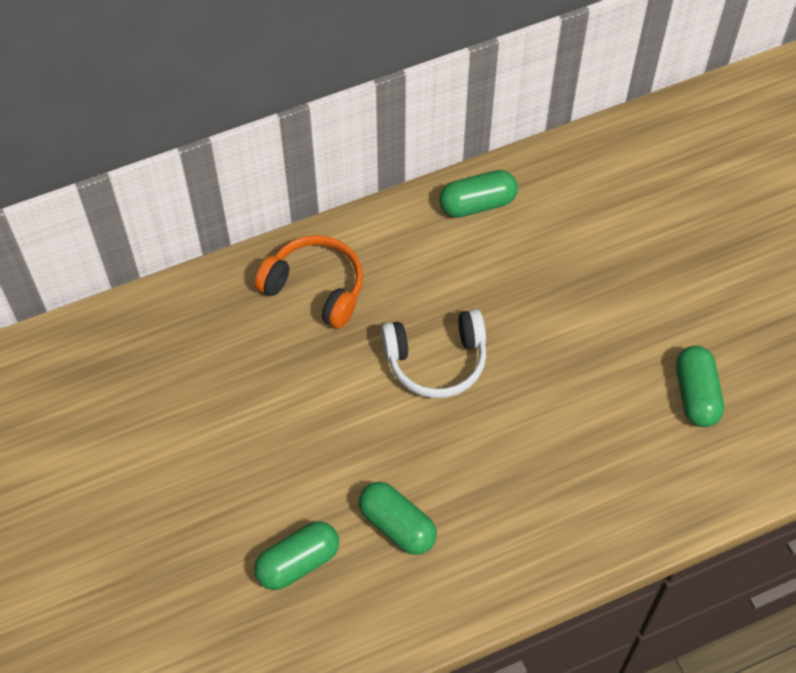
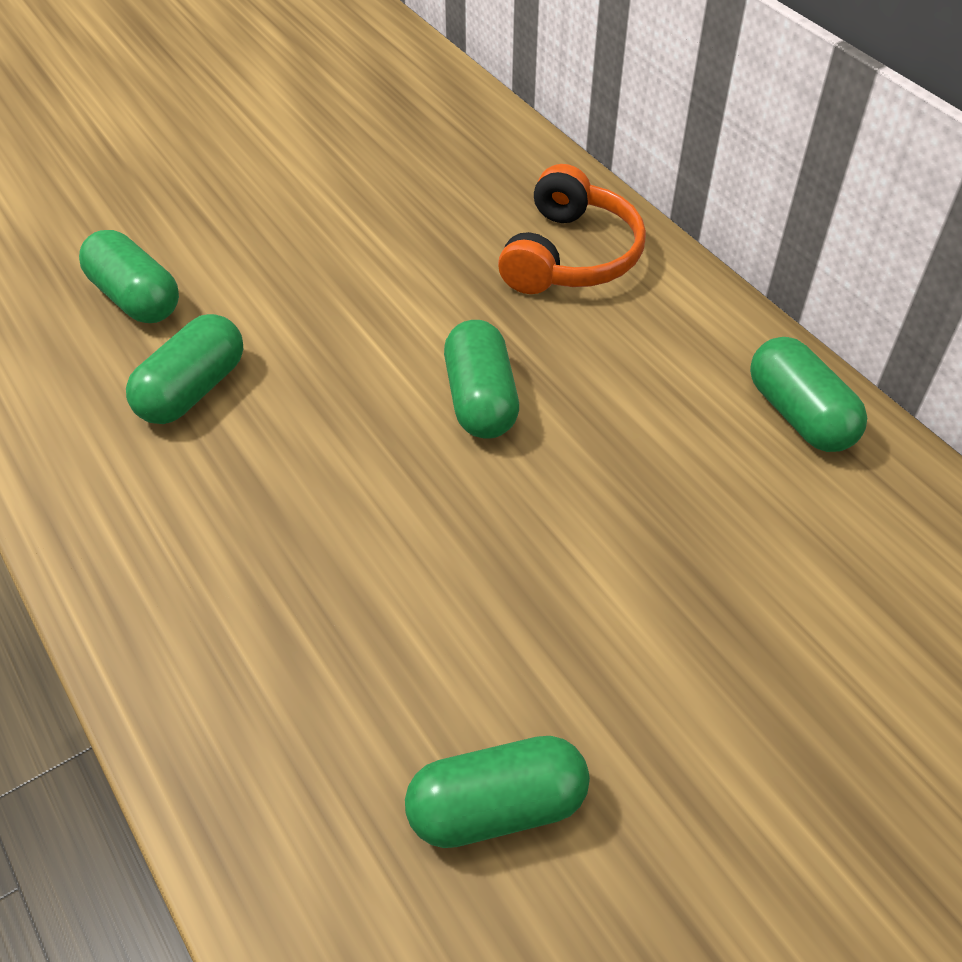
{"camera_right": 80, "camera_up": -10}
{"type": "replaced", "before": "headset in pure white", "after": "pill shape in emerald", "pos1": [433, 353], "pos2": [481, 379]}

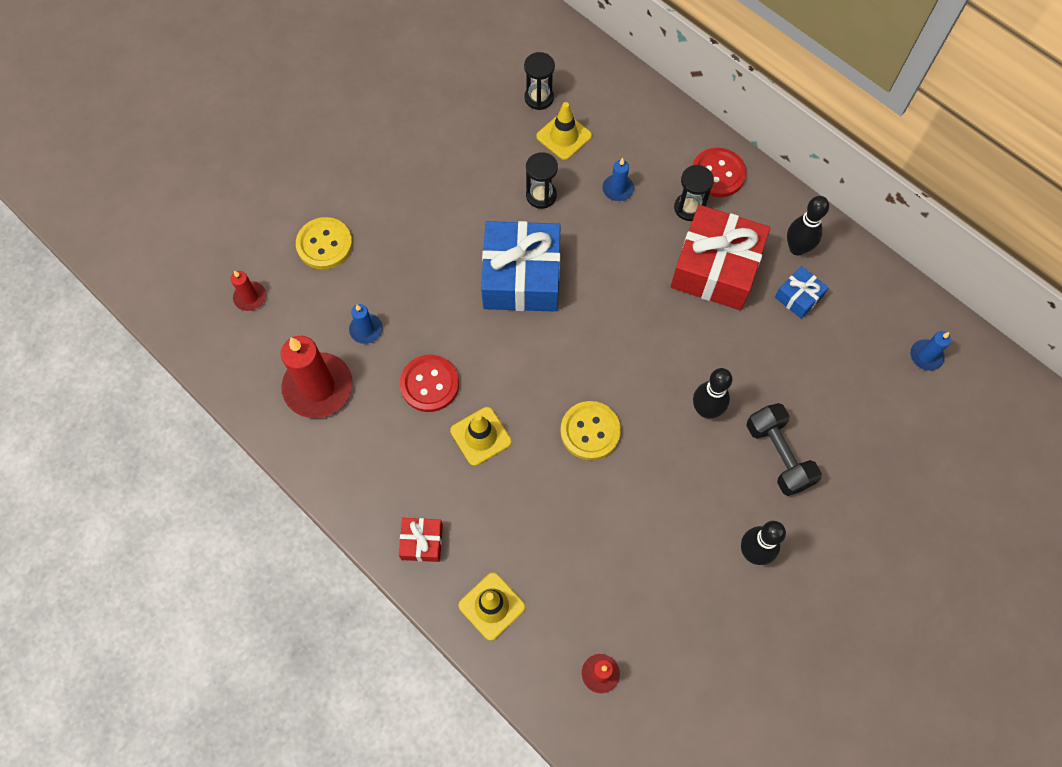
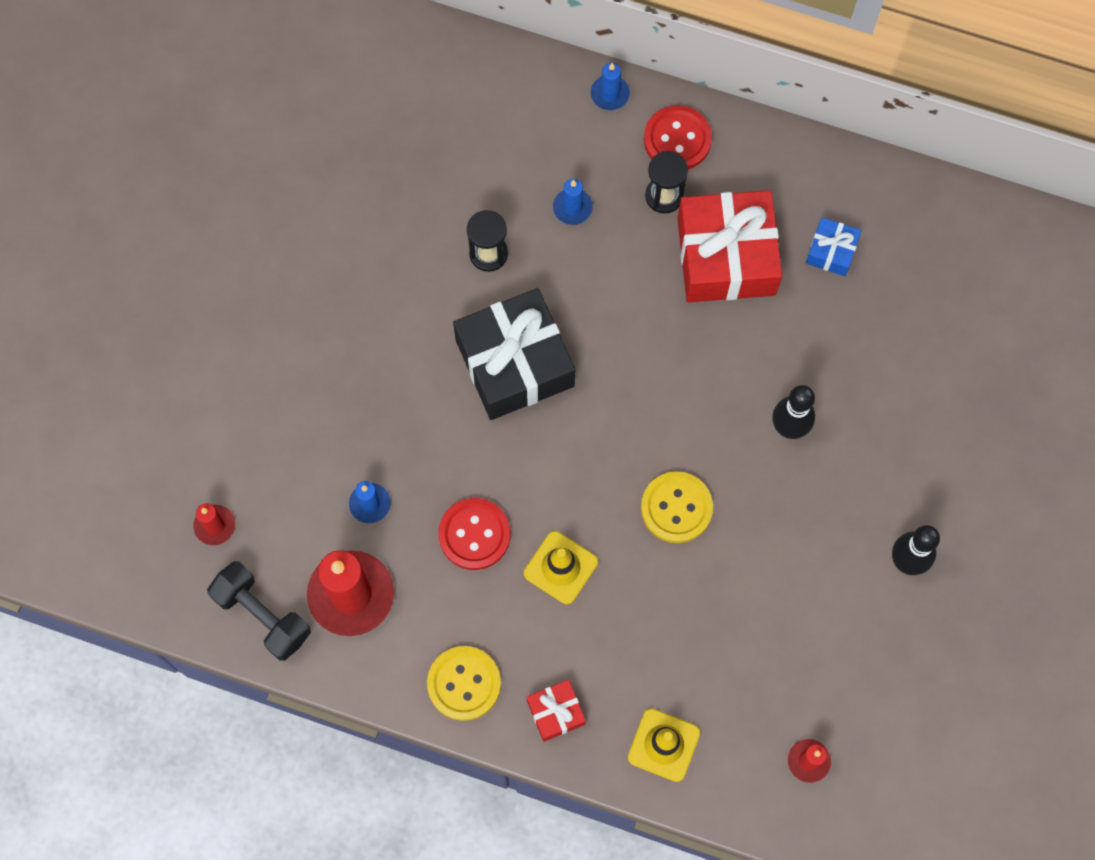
{"camera_right": -25, "camera_up": 5}
{"type": "moved", "before": "sewing button in golden", "pos1": [324, 243], "pos2": [464, 683]}
{"type": "recoloured", "before": "wrapped gift in cobalt", "after": "wrapped gift in jet-black", "pos1": [521, 266], "pos2": [514, 354]}
{"type": "removed", "before": "sandglass in jet-black", "pos1": [539, 81]}
{"type": "removed", "before": "traffic cone in golden", "pos1": [564, 131]}
{"type": "moved", "before": "hand weight in jet-black", "pos1": [784, 449], "pos2": [259, 611]}
{"type": "removed", "before": "bowling pin in jet-black", "pos1": [808, 225]}
{"type": "moved", "before": "pillar candle in cobalt", "pos1": [930, 351], "pos2": [610, 86]}

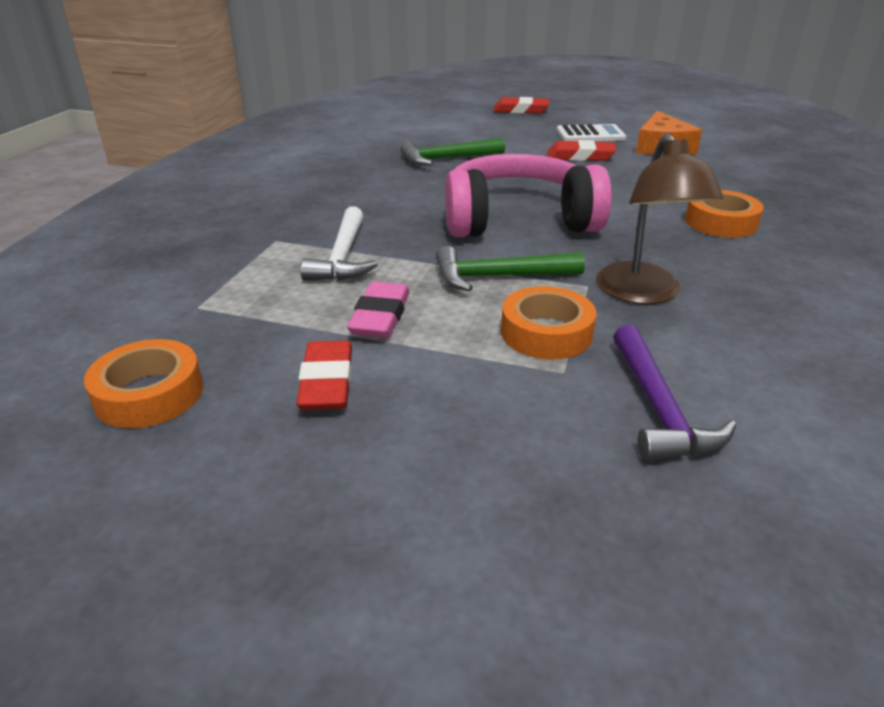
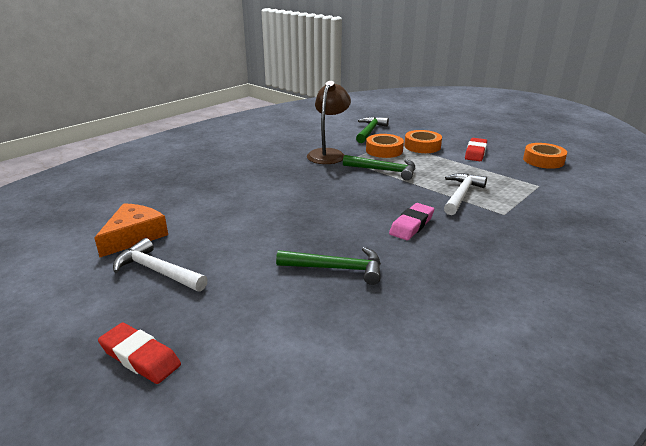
{"camera_right": -155, "camera_up": -5}
{"type": "moved", "before": "pencil eraser in pink", "pos1": [378, 309], "pos2": [411, 221]}
{"type": "removed", "before": "headset in pink", "pos1": [528, 195]}
{"type": "removed", "before": "pencil eraser in crimson", "pos1": [582, 150]}
{"type": "replaced", "before": "adding machine in pure white", "after": "claw hammer in pure white", "pos1": [591, 132], "pos2": [160, 265]}
{"type": "recoloured", "before": "claw hammer in royal purple", "after": "claw hammer in emerald", "pos1": [674, 393], "pos2": [372, 130]}
{"type": "moved", "before": "tape in orange", "pos1": [724, 214], "pos2": [423, 141]}

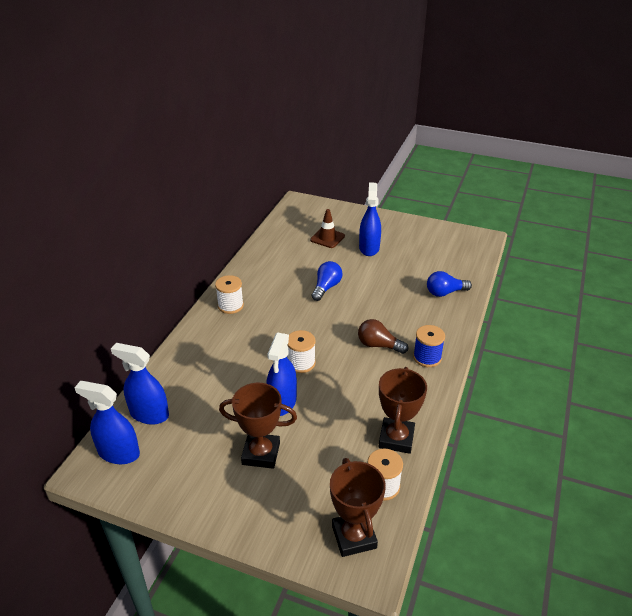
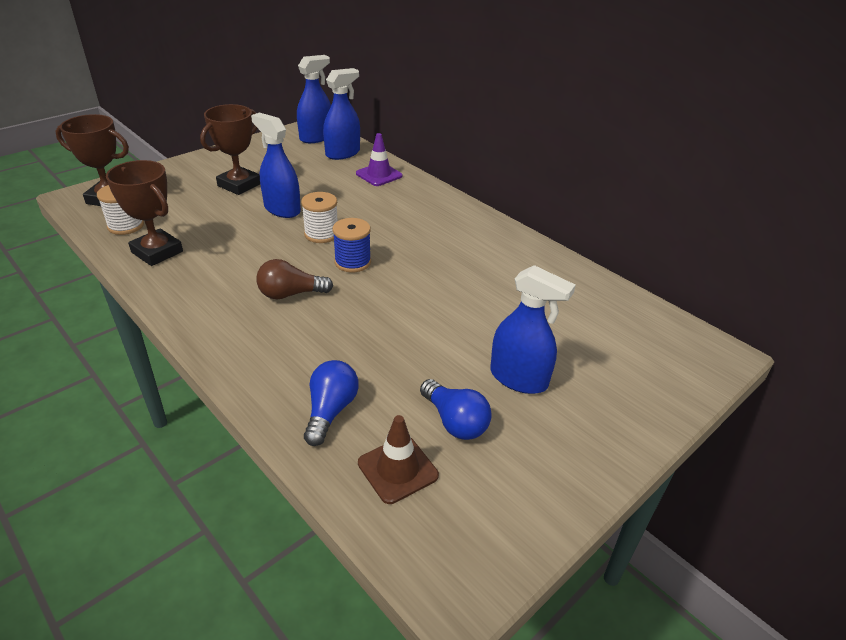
{"camera_right": 115, "camera_up": 0}
{"type": "removed", "before": "bobbin in pure white", "pos1": [229, 294]}
{"type": "moved", "before": "traffic cone in russet", "pos1": [327, 228], "pos2": [398, 459]}
{"type": "moved", "before": "bulb in cobalt", "pos1": [327, 281], "pos2": [456, 409]}
{"type": "turned", "before": "bulb in russet", "pos1": [383, 336], "pos2": [294, 279], "turn": -150}
{"type": "moved", "before": "bobbin in cobalt", "pos1": [429, 346], "pos2": [352, 245]}
{"type": "added", "after": "traffic cone in royal purple", "pos2": [379, 159]}

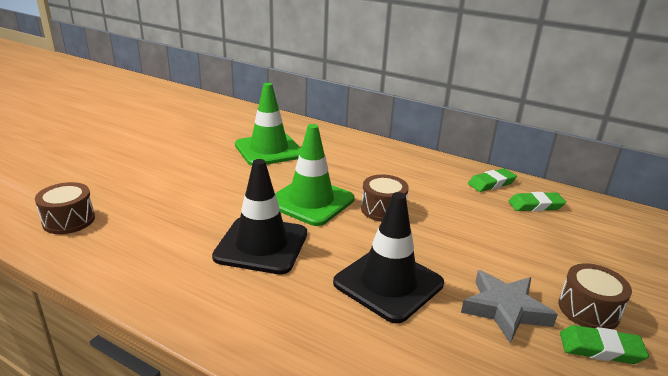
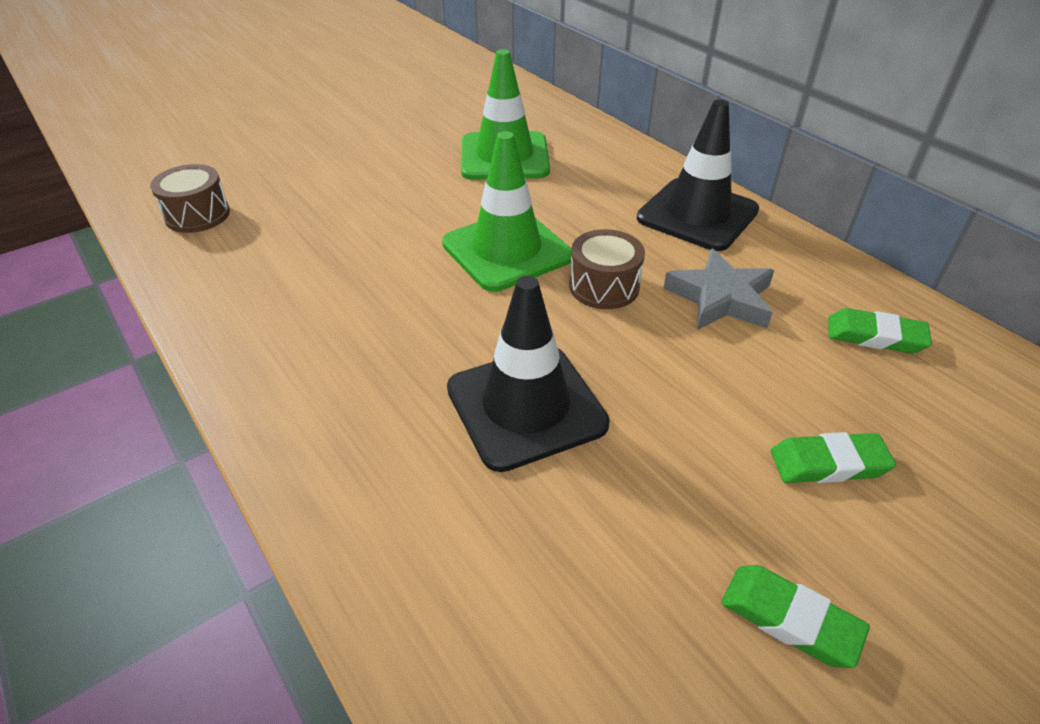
{"camera_right": 25, "camera_up": 15}
{"type": "moved", "before": "traffic cone in jet-black", "pos1": [259, 216], "pos2": [698, 175]}
{"type": "moved", "before": "five-pointed star in ash-grey", "pos1": [509, 306], "pos2": [718, 289]}
{"type": "moved", "before": "pencil eraser in emerald", "pos1": [492, 180], "pos2": [833, 457]}
{"type": "removed", "before": "drum in russet", "pos1": [595, 296]}

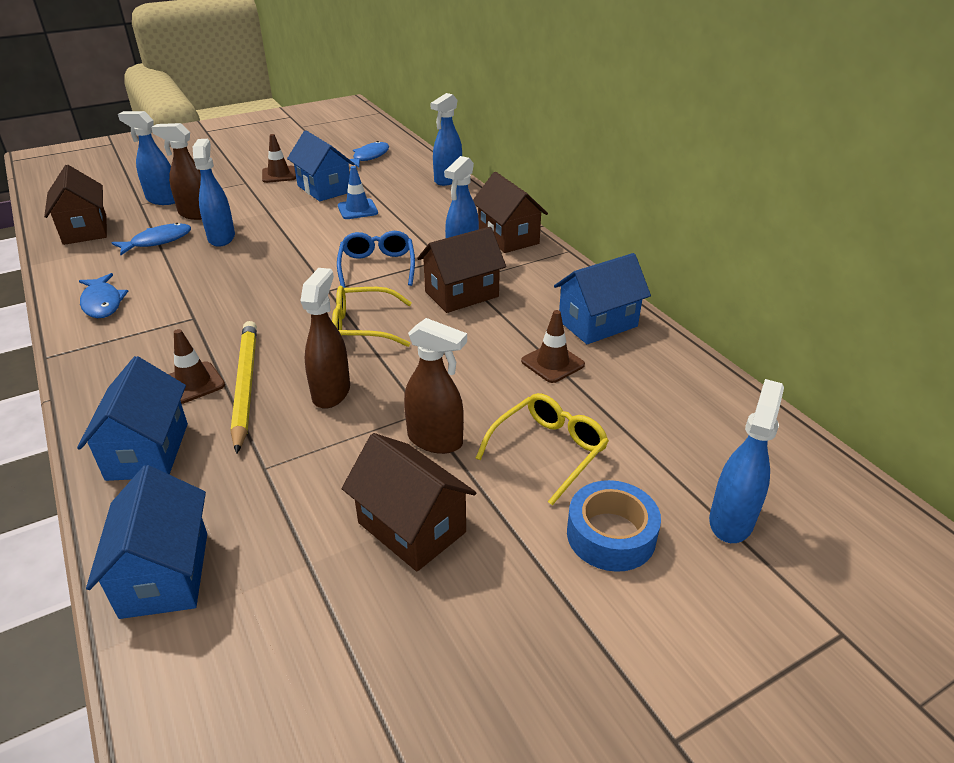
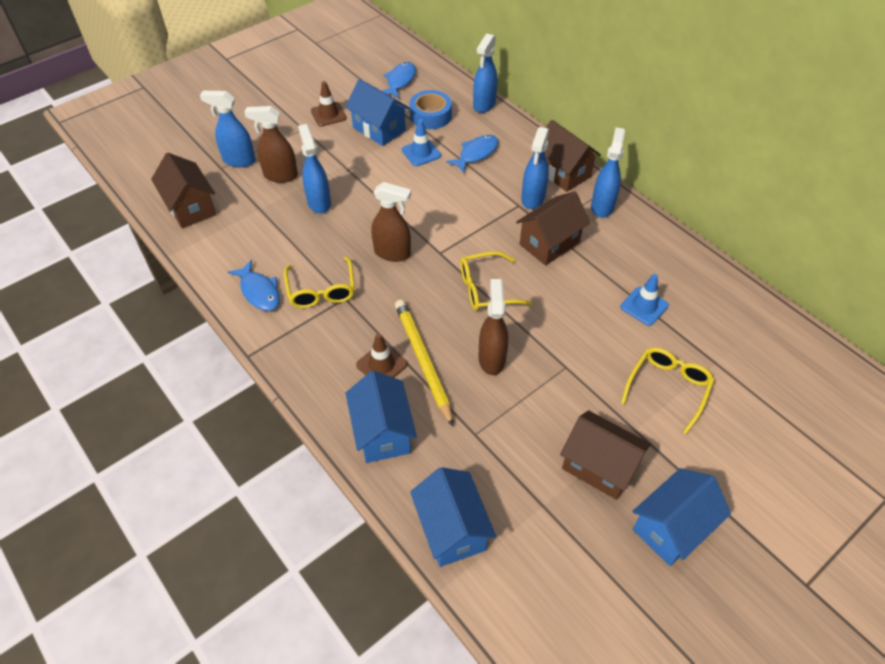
{"camera_right": -10, "camera_up": 15}
{"type": "moved", "before": "fish figure in cobalt", "pos1": [151, 239], "pos2": [472, 154]}
{"type": "removed", "before": "eyeglasses in cobalt", "pos1": [376, 259]}
{"type": "moved", "before": "spray bottle in russet", "pos1": [435, 386], "pos2": [391, 222]}
{"type": "recoloured", "before": "traffic cone in russet", "after": "traffic cone in cobalt", "pos1": [553, 346], "pos2": [644, 300]}
{"type": "moved", "before": "toy house in cobalt", "pos1": [602, 298], "pos2": [682, 517]}
{"type": "moved", "before": "tape in cobalt", "pos1": [614, 526], "pos2": [431, 109]}
{"type": "moved", "before": "spray bottle in cobalt", "pos1": [746, 461], "pos2": [608, 172]}
{"type": "added", "after": "eyeglasses in golden", "pos2": [319, 282]}

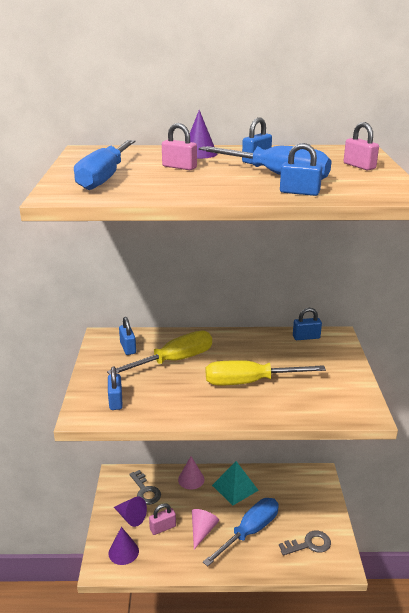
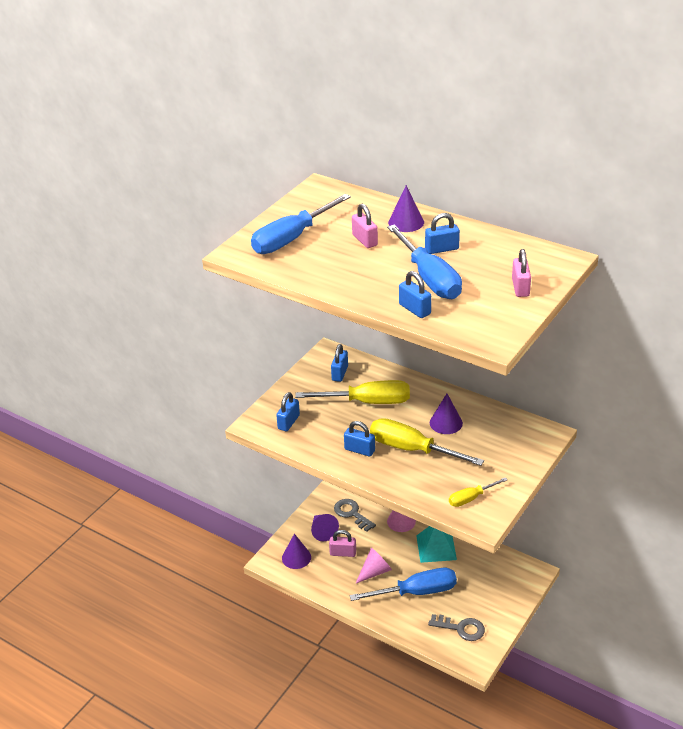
{"camera_right": 35, "camera_up": 10}
{"type": "turned", "before": "latchkey in ash-grey", "pos1": [145, 487], "pos2": [355, 515], "turn": 135}
{"type": "moved", "before": "lock in cobalt", "pos1": [307, 324], "pos2": [359, 439]}
{"type": "added", "after": "cone in royal purple", "pos2": [446, 414]}
{"type": "added", "after": "screwdriver in golden", "pos2": [478, 492]}

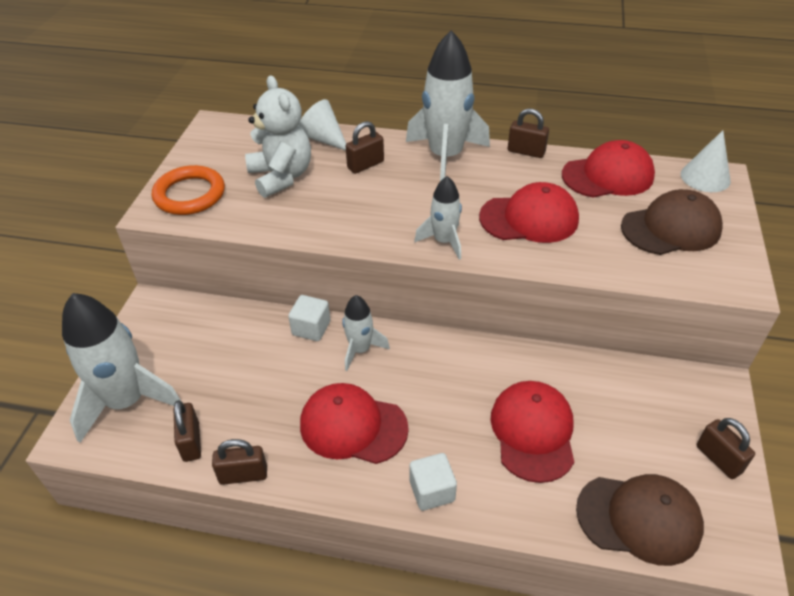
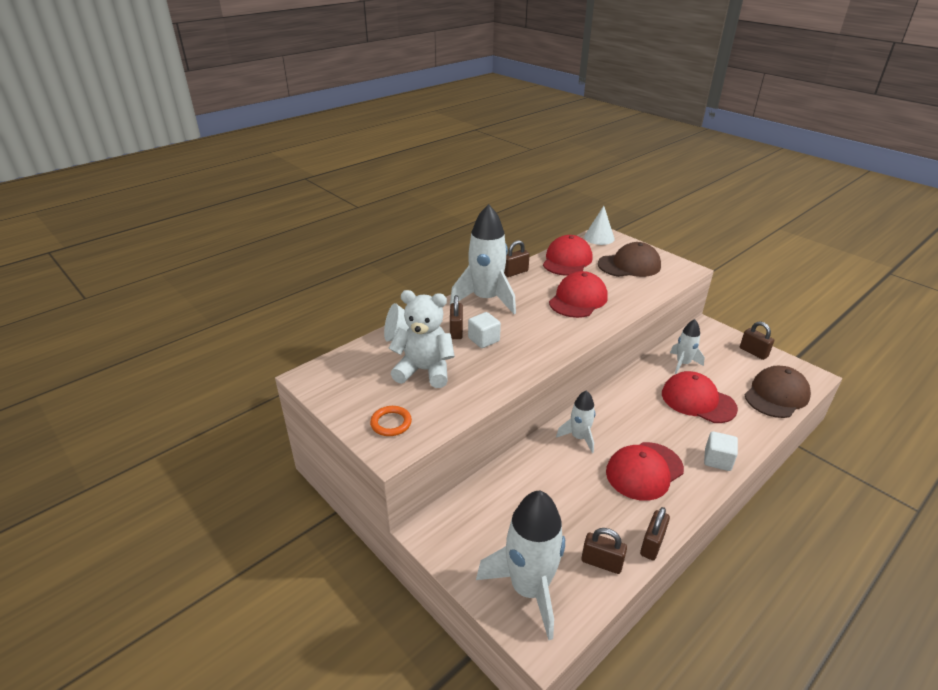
{"camera_right": -55, "camera_up": -10}
{"type": "resized", "before": "ring in orange", "pos1": [188, 190], "pos2": [391, 421], "scale": 0.6}
{"type": "moved", "before": "block in pure white", "pos1": [309, 318], "pos2": [484, 330]}
{"type": "moved", "before": "rocket in pure white", "pos1": [438, 218], "pos2": [687, 346]}
{"type": "turned", "before": "baseball cap in russet", "pos1": [672, 222], "pos2": [629, 259], "turn": 60}
{"type": "turned", "before": "lock in russet", "pos1": [726, 448], "pos2": [757, 340], "turn": 45}

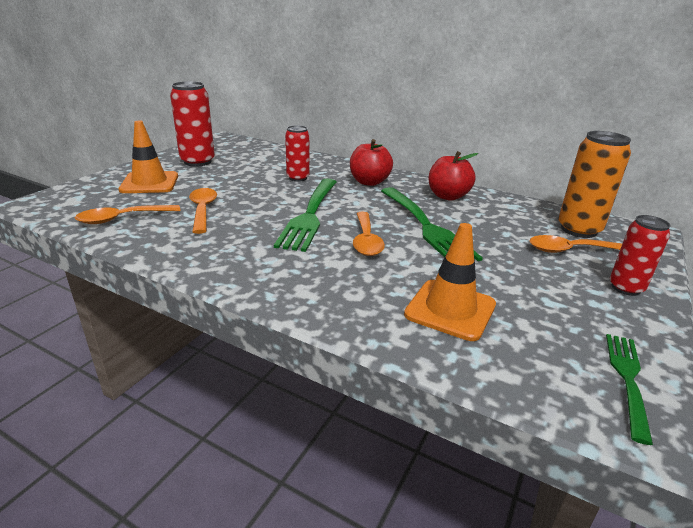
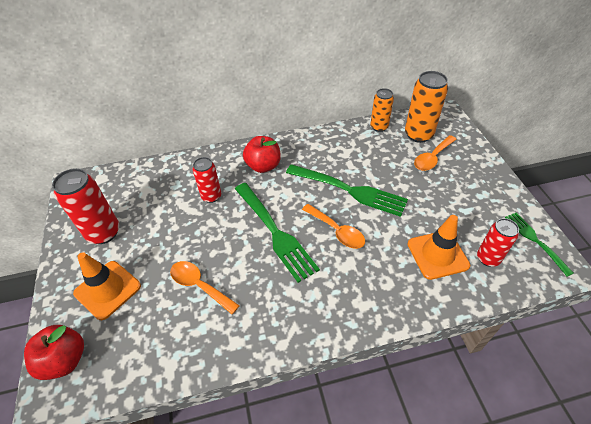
{"camera_right": -40, "camera_up": 20}
{"type": "removed", "before": "teaspoon in orange", "pos1": [127, 214]}
{"type": "moved", "before": "apple fruit in crimson", "pos1": [453, 175], "pos2": [54, 352]}
{"type": "moved", "before": "tin in crimson", "pos1": [640, 255], "pos2": [498, 242]}
{"type": "added", "after": "tin in orange", "pos2": [382, 110]}

